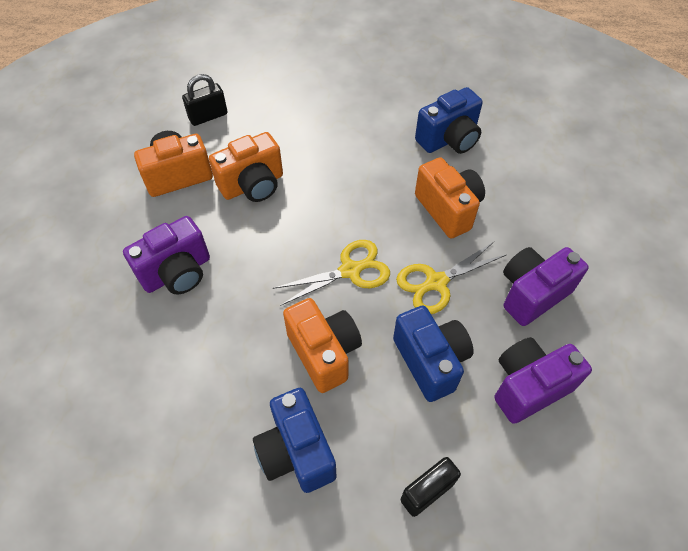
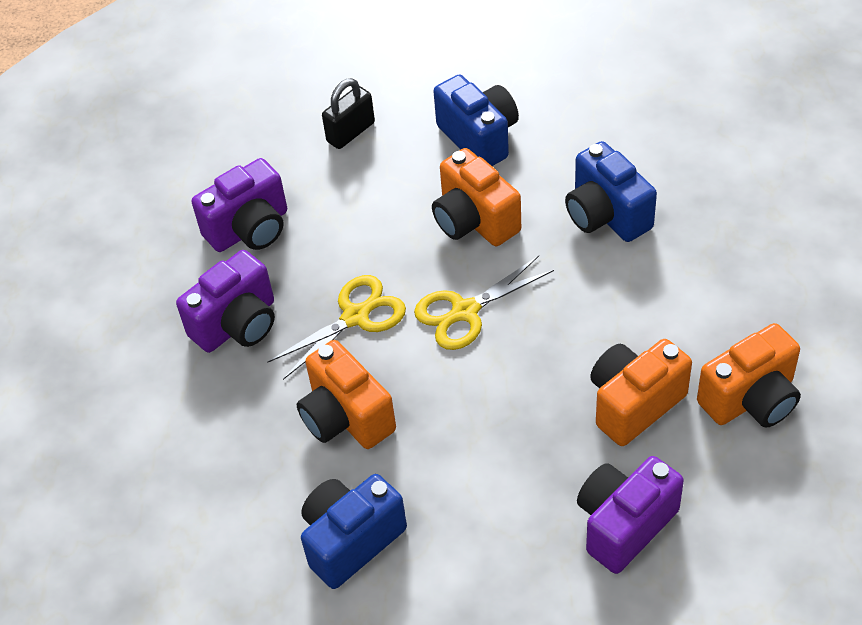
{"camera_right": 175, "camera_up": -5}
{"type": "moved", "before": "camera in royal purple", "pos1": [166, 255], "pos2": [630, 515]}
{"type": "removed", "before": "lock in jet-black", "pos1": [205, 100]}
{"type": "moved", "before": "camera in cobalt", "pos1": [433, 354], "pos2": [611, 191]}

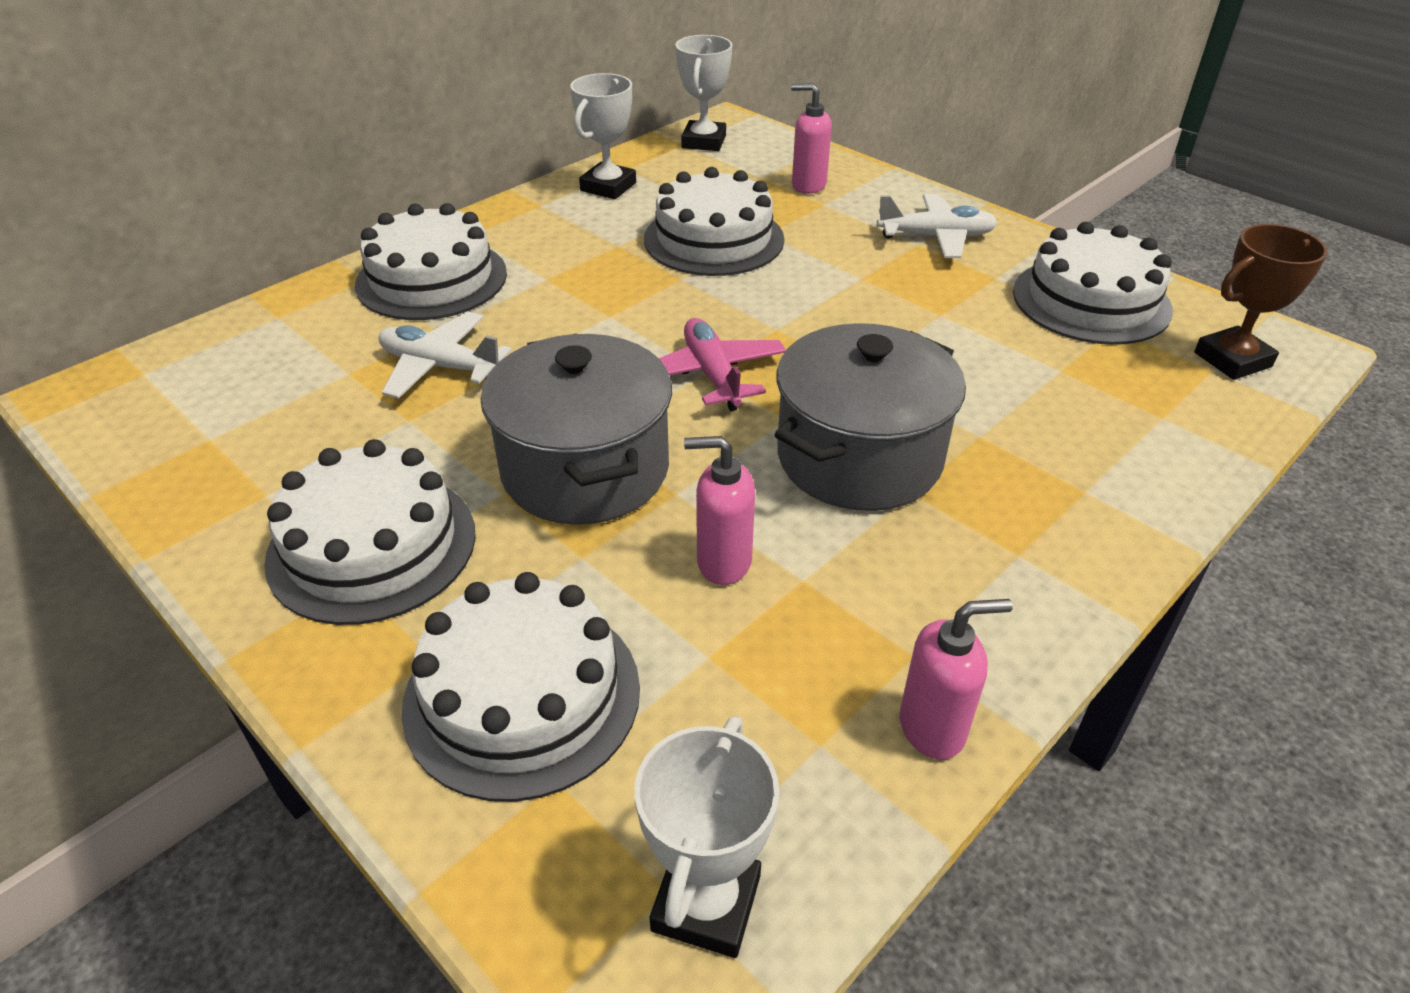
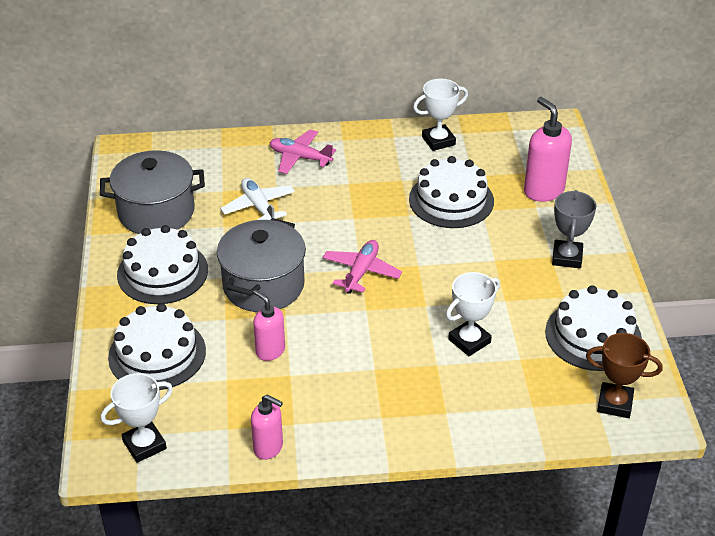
{"camera_right": 40, "camera_up": 0}
{"type": "replaced", "before": "gateau in pure white", "after": "plane in pink", "pos1": [431, 261], "pos2": [302, 151]}
{"type": "moved", "before": "award cup in pure white", "pos1": [703, 93], "pos2": [473, 314]}
{"type": "moved", "before": "pot in ash-grey", "pos1": [870, 417], "pos2": [152, 192]}
{"type": "resized", "before": "pump bottle in pink", "pos1": [811, 138], "pos2": [548, 149], "scale": 1.57}
{"type": "replaced", "before": "plane in pure white", "after": "award cup in ash-grey", "pos1": [937, 226], "pos2": [574, 229]}

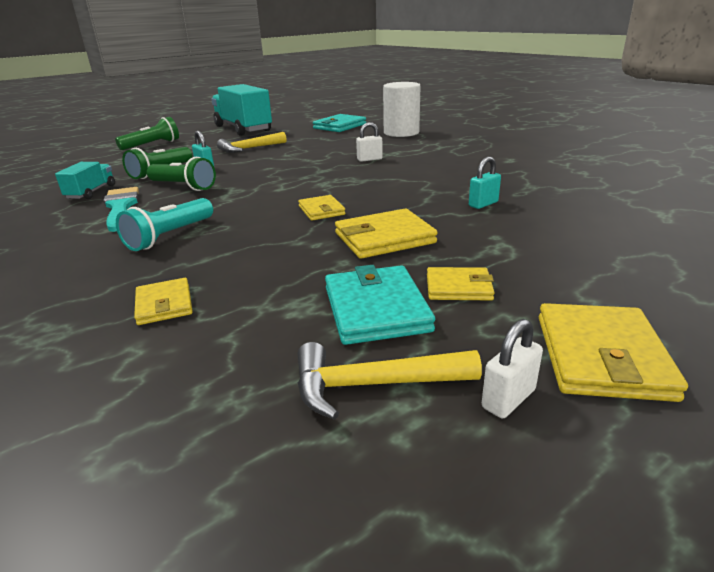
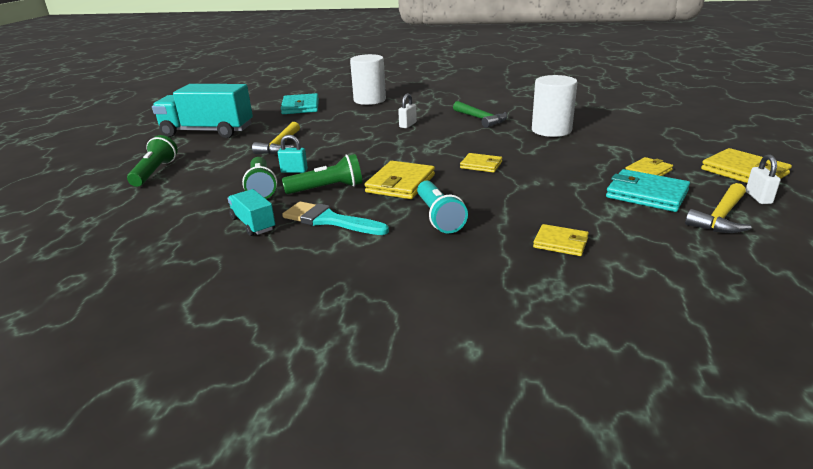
{"camera_right": -45, "camera_up": 0}
{"type": "moved", "before": "billfold in golden", "pos1": [386, 234], "pos2": [400, 180]}
{"type": "replaced", "before": "lock in turquoise", "after": "cylinder in pure white", "pos1": [485, 183], "pos2": [555, 106]}
{"type": "added", "after": "claw hammer in emerald", "pos2": [480, 114]}

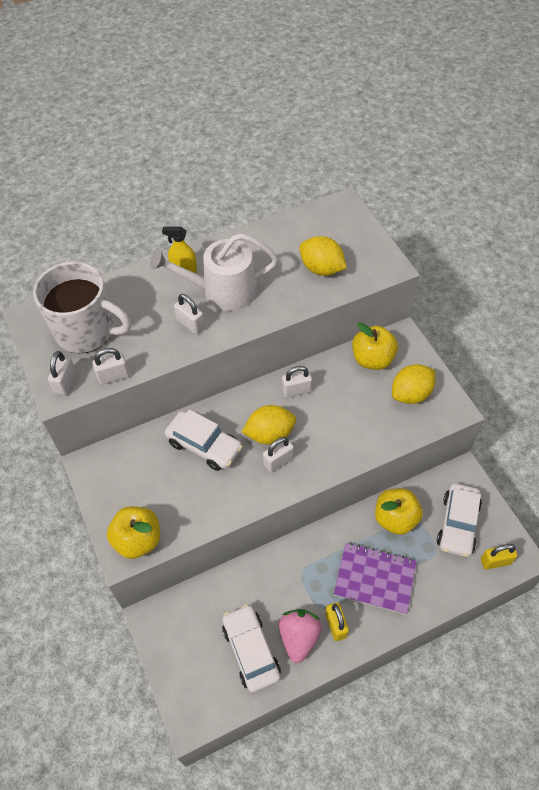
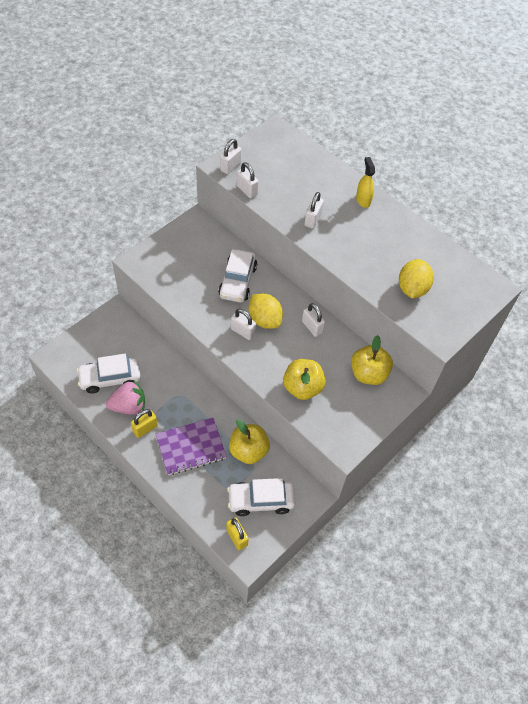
{"camera_right": 65, "camera_up": 0}
{"type": "removed", "before": "mug in pure white", "pos1": [82, 307]}
{"type": "turned", "before": "lock in pure white", "pos1": [62, 373], "pos2": [230, 156], "turn": -45}
{"type": "moved", "before": "apple fruit in golden", "pos1": [133, 532], "pos2": [304, 379]}
{"type": "removed", "before": "sprinkling can in pure white", "pos1": [214, 272]}
{"type": "turned", "before": "car in pure white", "pos1": [251, 648], "pos2": [109, 374], "turn": -150}
{"type": "turned", "before": "notebook in royal purple", "pos1": [375, 579], "pos2": [191, 446], "turn": 75}
{"type": "removed", "before": "lemon in golden", "pos1": [413, 384]}

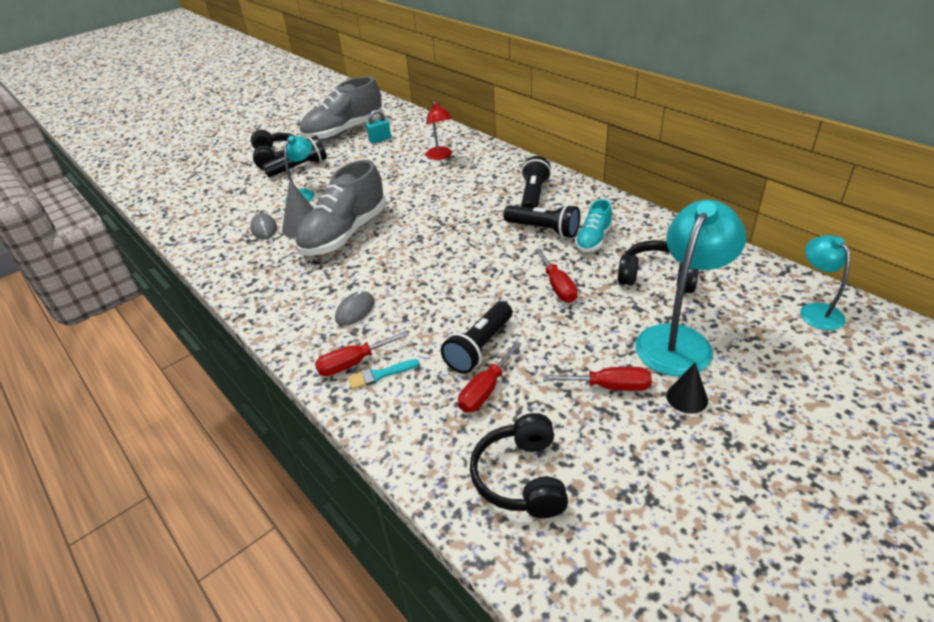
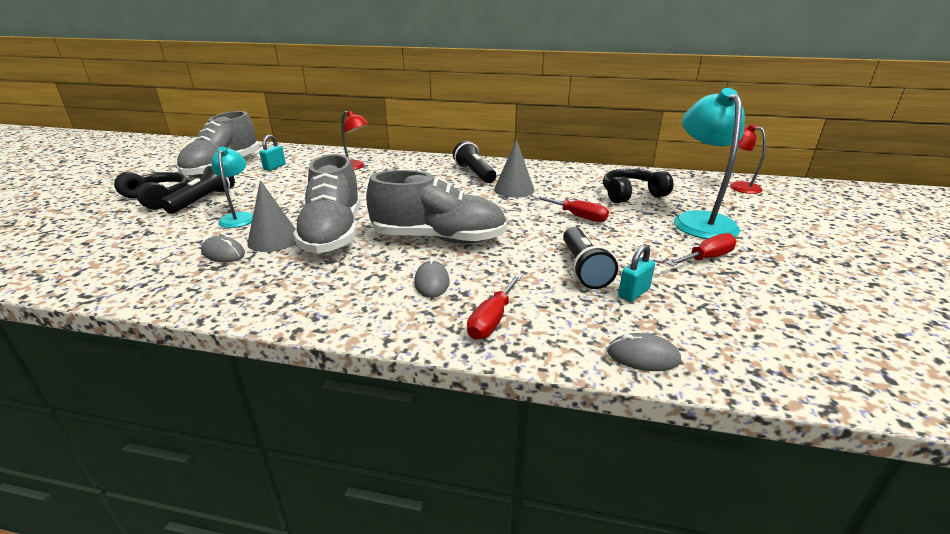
{"camera_right": -40, "camera_up": -10}
{"type": "removed", "before": "brush in turquoise", "pos1": [384, 374]}
{"type": "replaced", "before": "screwdriver in crimson", "after": "lock in turquoise", "pos1": [490, 376], "pos2": [636, 273]}
{"type": "removed", "before": "headset in jet-black", "pos1": [519, 465]}
{"type": "replaced", "before": "flashlight in jet-black", "after": "cone in ash-grey", "pos1": [541, 221], "pos2": [514, 168]}
{"type": "removed", "before": "sneaker in turquoise", "pos1": [593, 225]}
{"type": "removed", "before": "cone in jet-black", "pos1": [687, 388]}
{"type": "recoloured", "before": "desk lamp in turquoise", "after": "desk lamp in crimson", "pos1": [825, 282], "pos2": [748, 159]}
{"type": "added", "after": "sneaker in ash-grey", "pos2": [436, 207]}
{"type": "added", "after": "PC mouse in ash-grey", "pos2": [644, 352]}

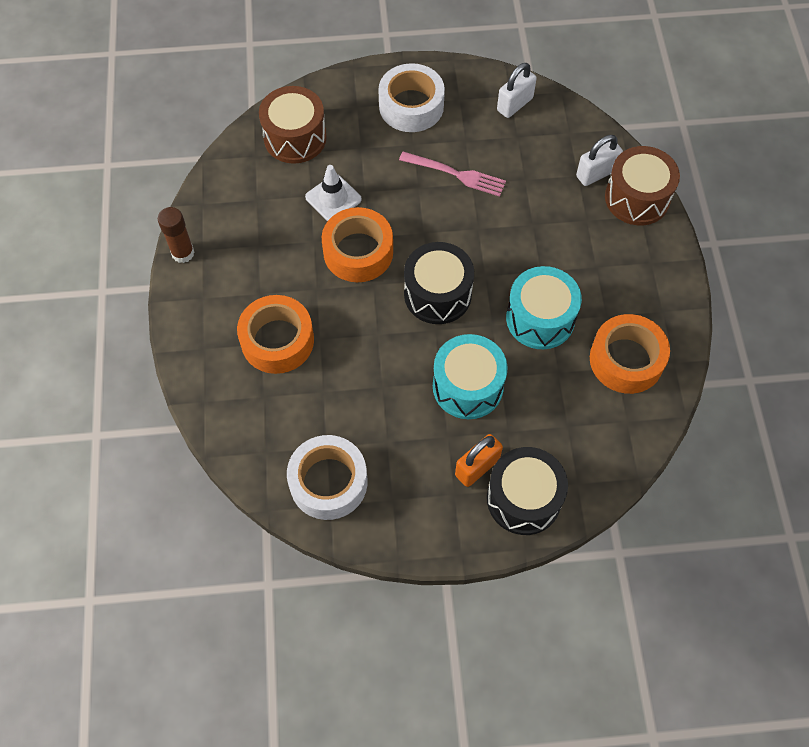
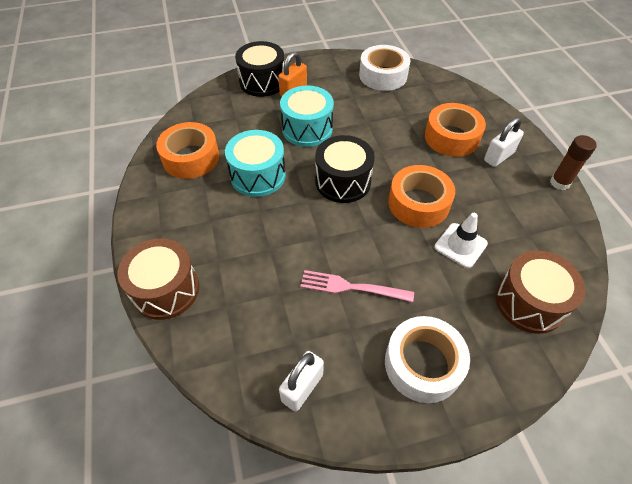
{"camera_right": 170, "camera_up": -10}
{"type": "moved", "before": "lock in pure white", "pos1": [599, 160], "pos2": [504, 142]}

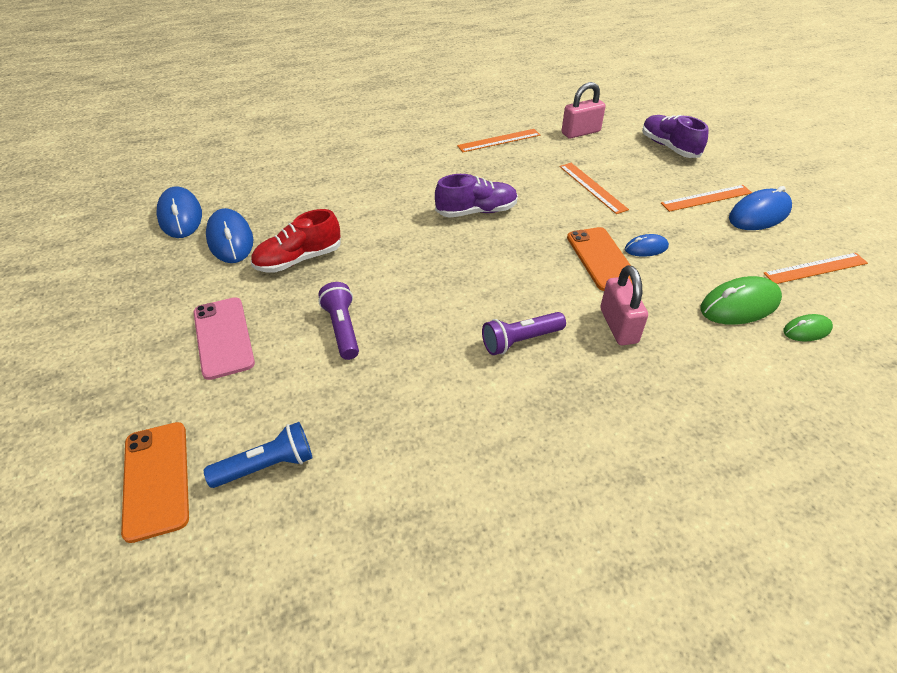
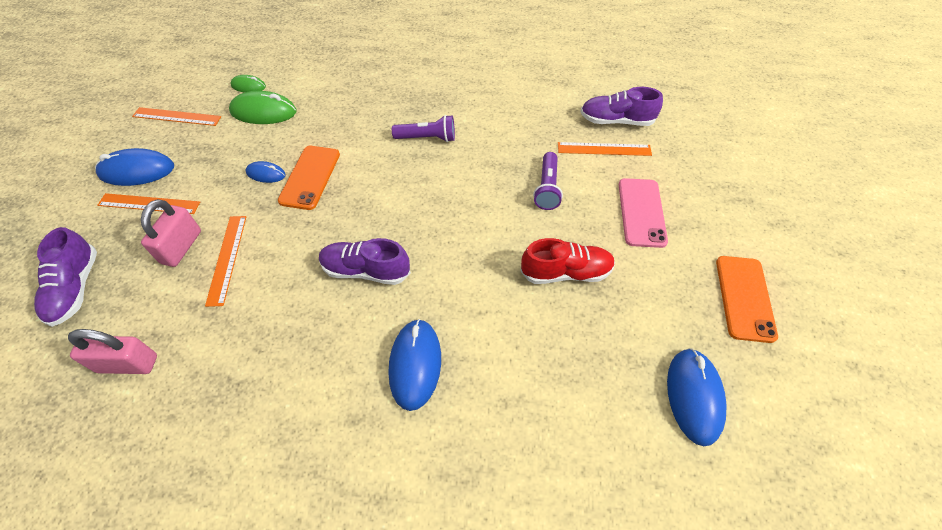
{"camera_right": -155, "camera_up": 10}
{"type": "moved", "before": "smartphone in orange", "pos1": [155, 482], "pos2": [747, 299]}
{"type": "replaced", "before": "flashlight in cobalt", "after": "sneaker in royal purple", "pos1": [258, 455], "pos2": [621, 106]}
{"type": "moved", "before": "PC mouse in cobalt", "pos1": [229, 235], "pos2": [414, 365]}
{"type": "moved", "before": "measuring stick in orange", "pos1": [498, 140], "pos2": [605, 149]}
{"type": "moved", "before": "lock in pink", "pos1": [624, 305], "pos2": [171, 233]}

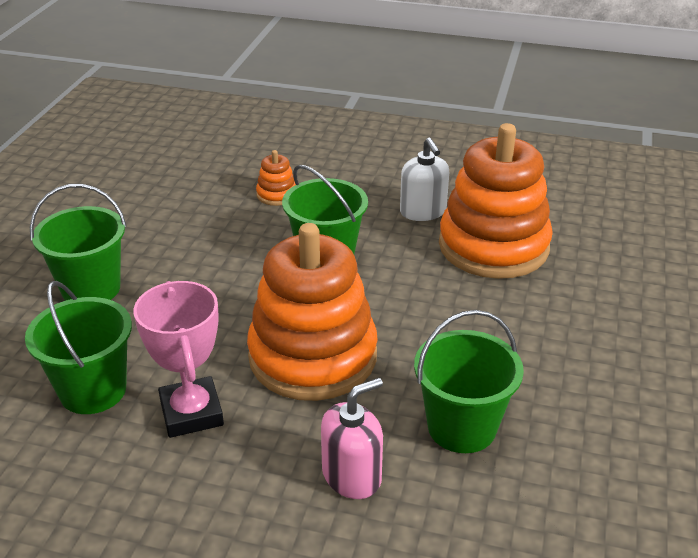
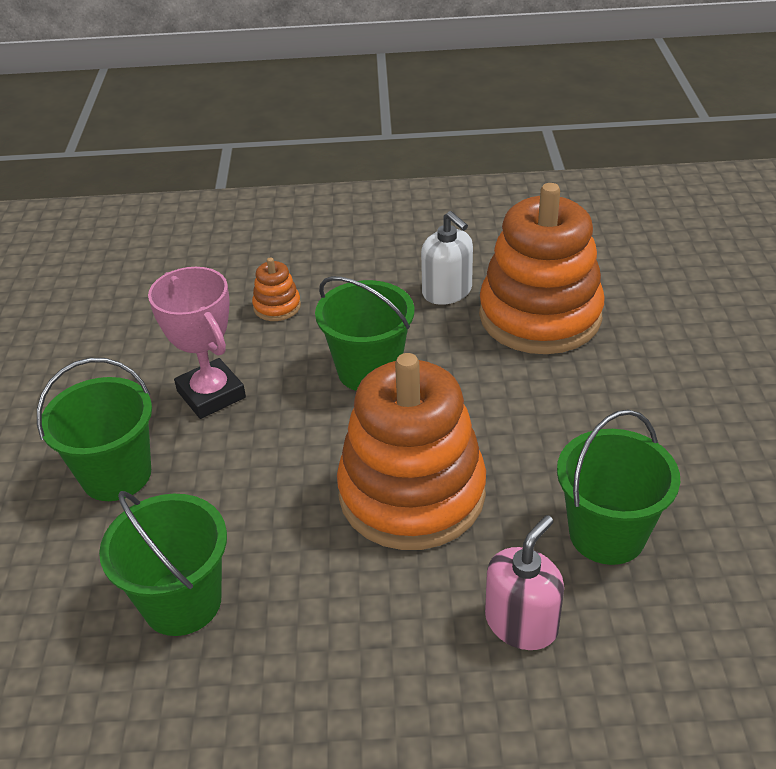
{"camera_right": -15, "camera_up": 5}
{"type": "moved", "before": "award cup in pink", "pos1": [178, 359], "pos2": [197, 343]}

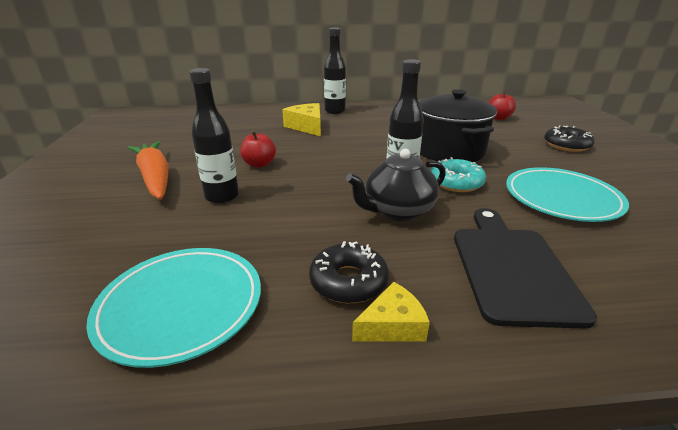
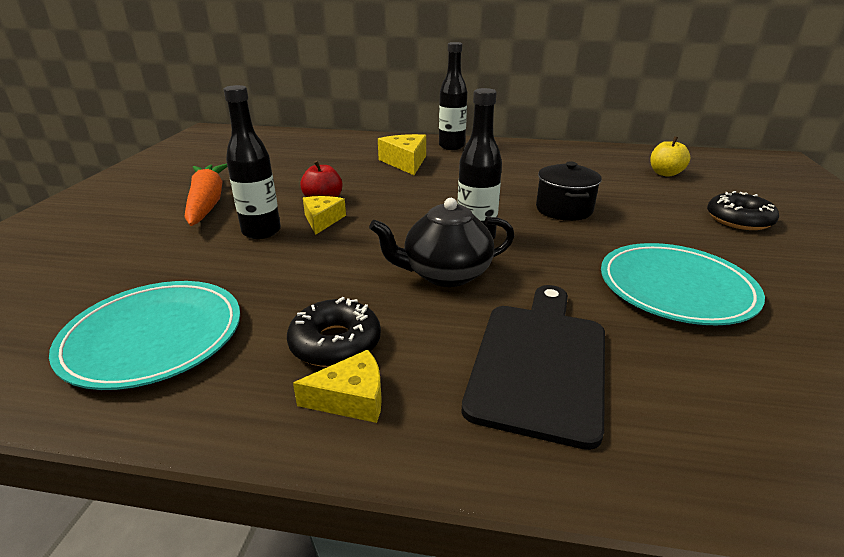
{"camera_right": 15, "camera_up": 0}
{"type": "resized", "before": "pot in jet-black", "pos1": [458, 125], "pos2": [569, 191], "scale": 0.62}
{"type": "removed", "before": "doughnut in turquoise", "pos1": [458, 174]}
{"type": "recoloured", "before": "apple fruit in crimson", "after": "apple fruit in golden", "pos1": [502, 105], "pos2": [670, 156]}
{"type": "added", "after": "cheese wedge in golden", "pos2": [324, 215]}

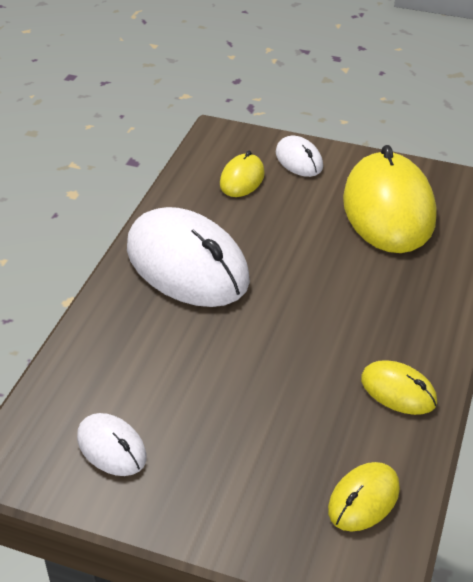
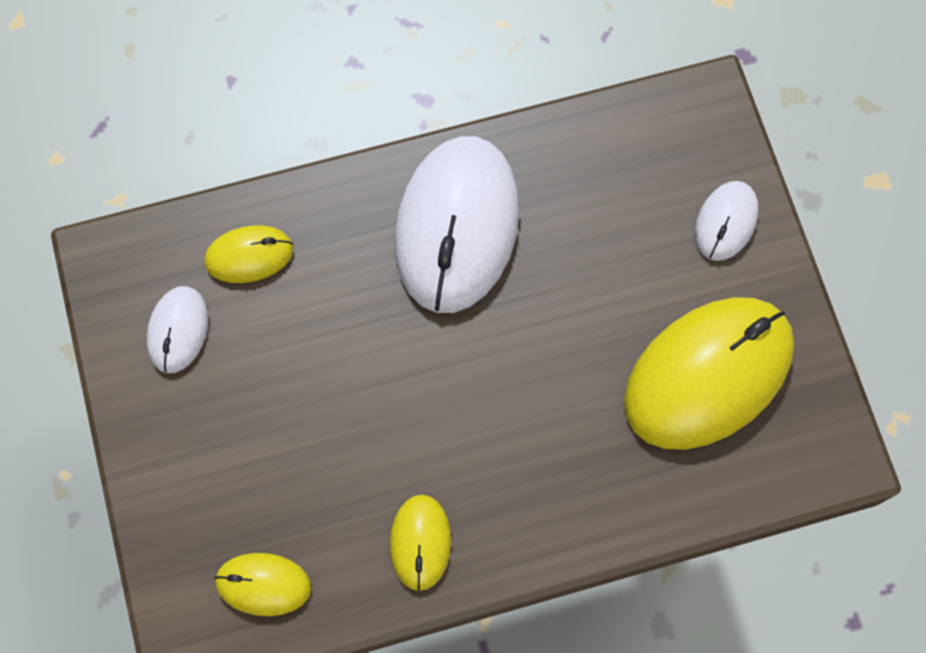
{"camera_right": 55, "camera_up": 30}
{"type": "moved", "before": "PC mouse in golden", "pos1": [242, 174], "pos2": [249, 254]}

